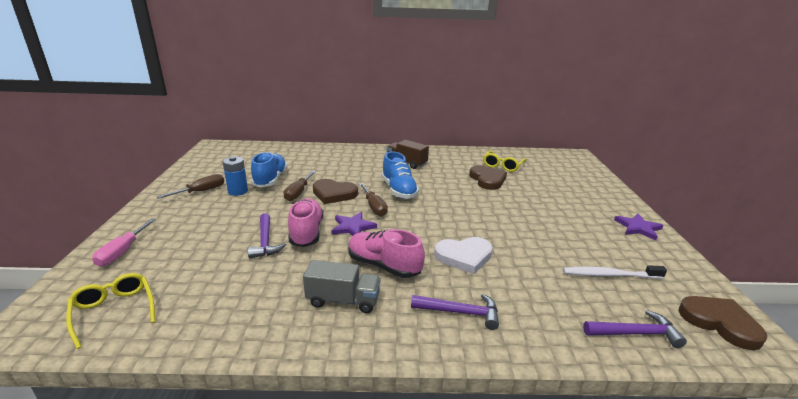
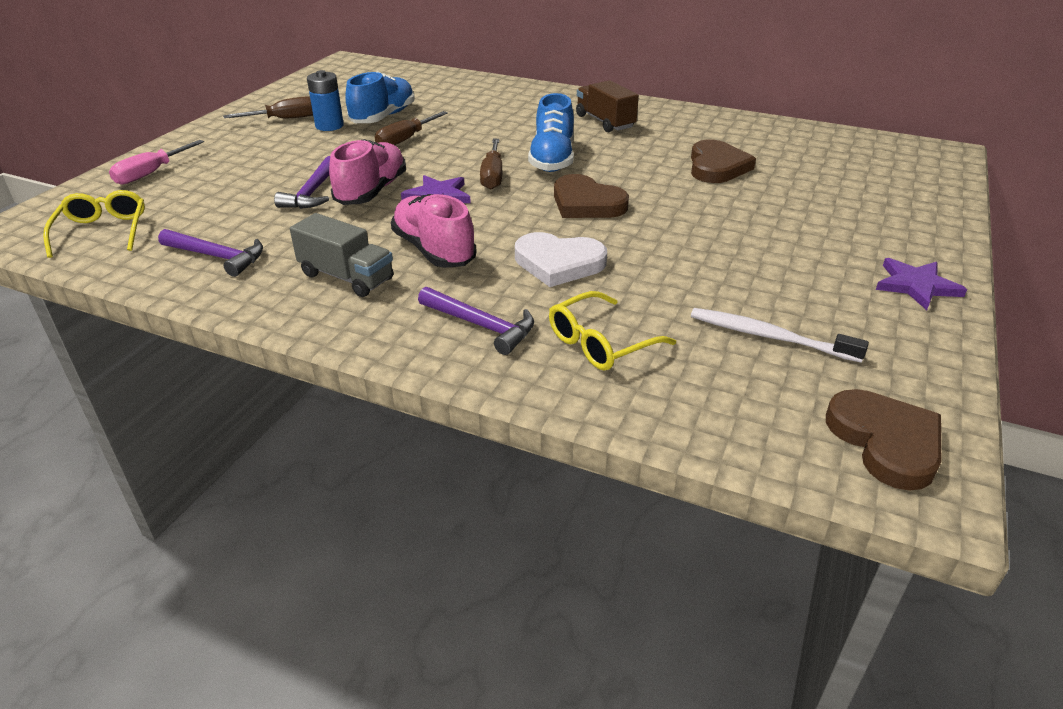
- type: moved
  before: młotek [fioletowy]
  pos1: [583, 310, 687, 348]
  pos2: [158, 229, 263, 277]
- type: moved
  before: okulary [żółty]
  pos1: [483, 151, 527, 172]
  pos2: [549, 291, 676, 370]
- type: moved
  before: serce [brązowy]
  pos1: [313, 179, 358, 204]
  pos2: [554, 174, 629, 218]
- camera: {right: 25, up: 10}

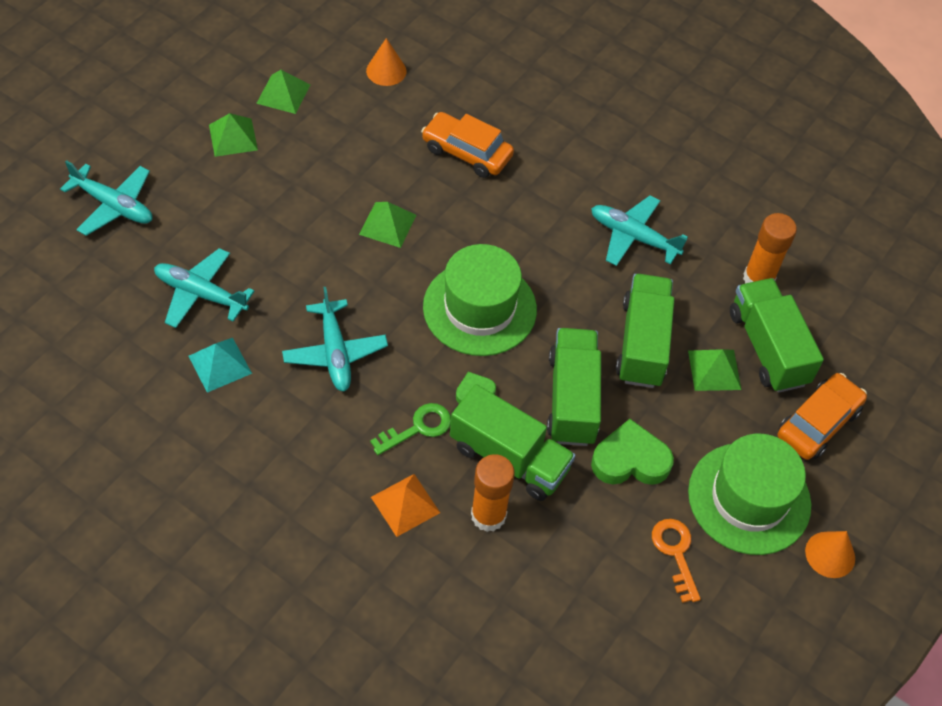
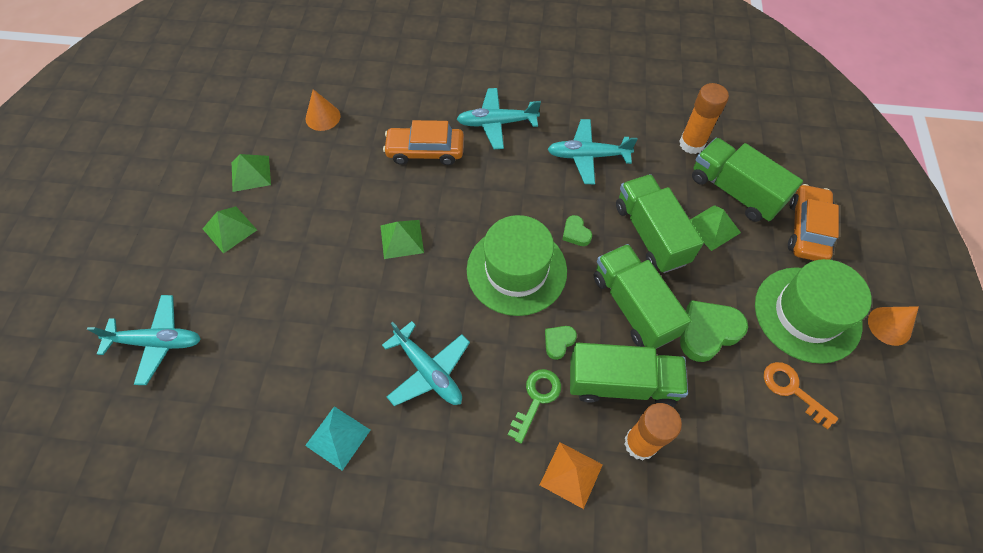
- type: moved
  before: samolot [turkusowy]
  pos1: [154, 248, 255, 328]
  pos2: [457, 88, 541, 149]
- type: added
  after: serce [zielony]
  pos2: [562, 215, 592, 246]
- camera: {right: -25, up: 5}

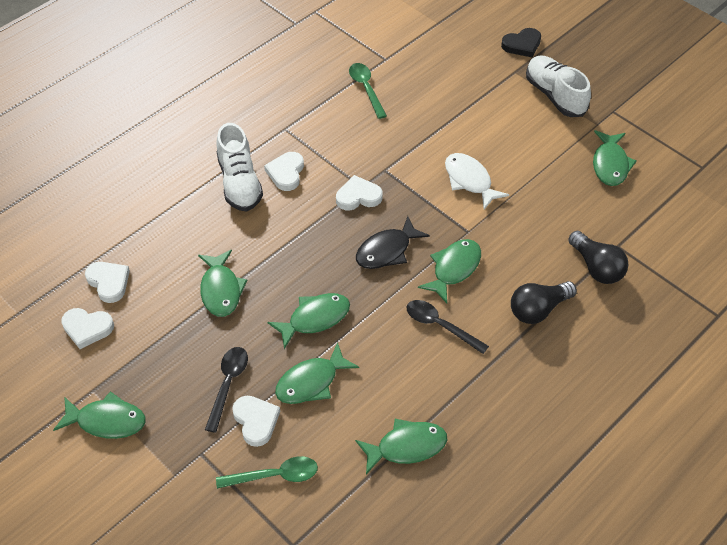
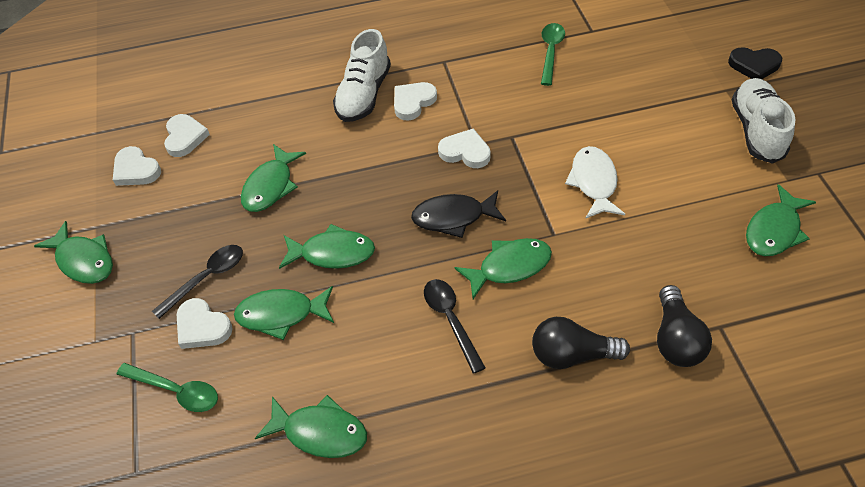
- type: turned
  before: serce [biały]
  pos1: [232, 396, 280, 447]
  pos2: [177, 298, 233, 349]
  turn: 120
- camera: {right: 35, up: 0}

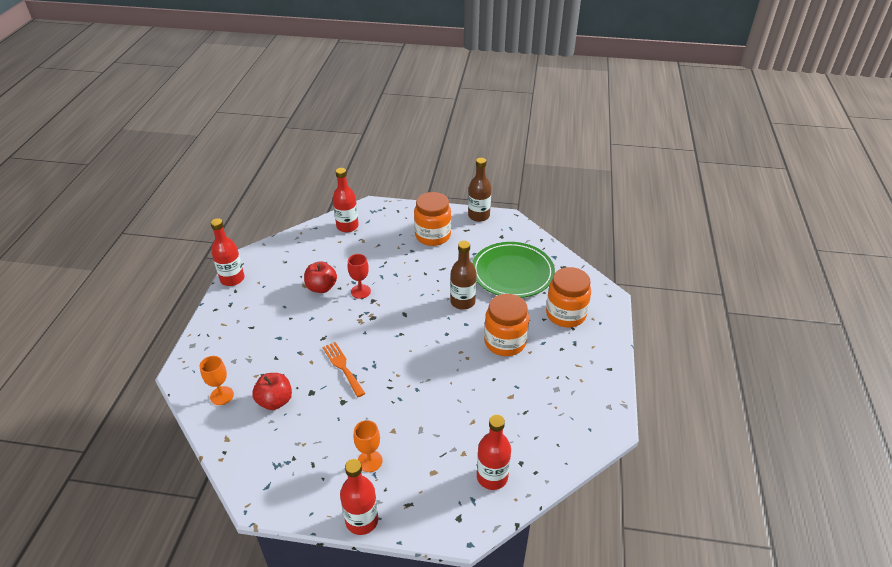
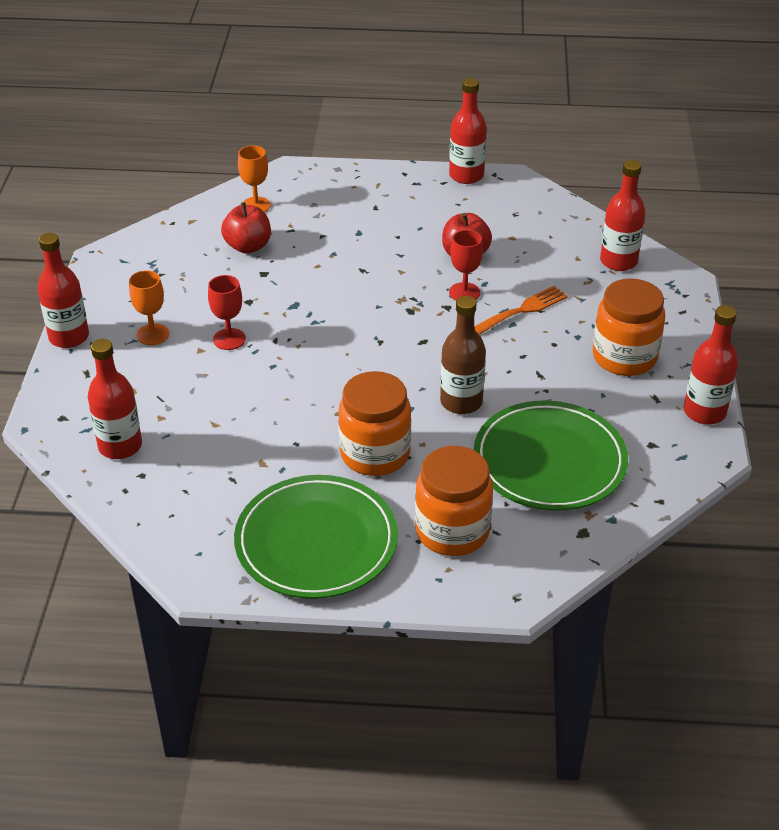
- type: added
  after: kielich [czerwony]
  pos2: [208, 275, 246, 350]
- type: added
  after: talerz [zielony]
  pos2: [234, 475, 398, 599]
- type: moved
  before: widelec [pomarańczowy]
  pos1: [322, 342, 365, 397]
  pos2: [474, 286, 568, 335]
- type: recoloured
  before: butelka [brązowy]
  after: butelka [czerwony]
  pos1: [468, 158, 491, 222]
  pos2: [684, 305, 738, 424]
- camera: {right: 85, up: 0}

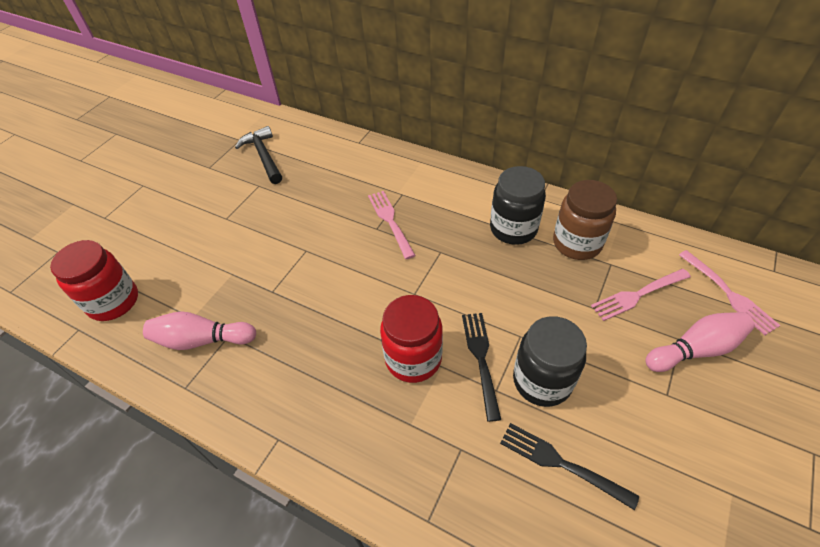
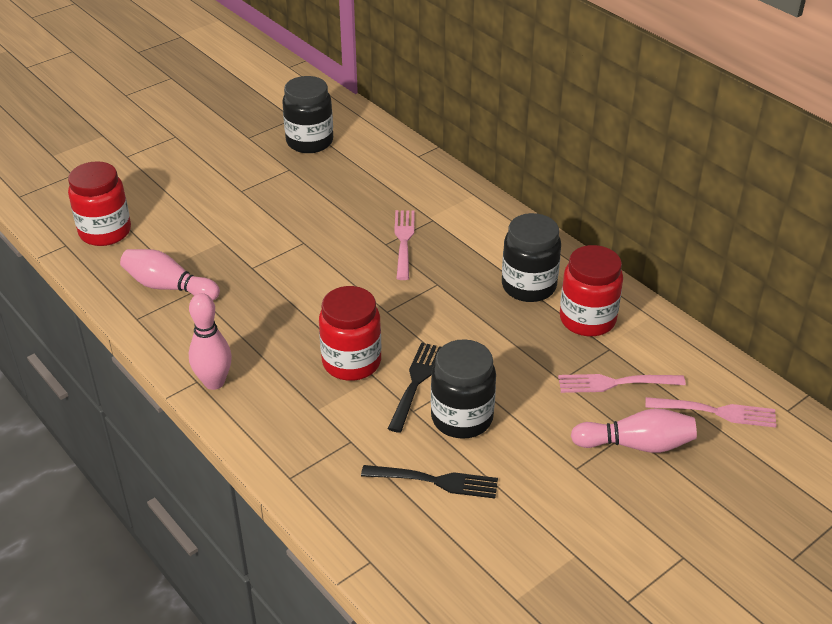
- type: added
  after: kręgiel [różowy]
  pos2: [189, 293, 232, 390]
- type: replaced
  before: młotek [czarny]
  after: słoik [czarny]
  pos1: [235, 126, 282, 184]
  pos2: [282, 76, 333, 153]
- type: turned
  before: widelec [czarny]
  pos1: [500, 423, 639, 510]
  pos2: [361, 465, 498, 498]
  turn: 135
- type: recoloured
  before: słoik [brązowy]
  after: słoik [czerwony]
  pos1: [553, 180, 617, 260]
  pos2: [560, 245, 623, 336]
- type: turned
  before: widelec [różowy]
  pos1: [679, 250, 780, 335]
  pos2: [645, 397, 777, 428]
  turn: -75
- camera: {right: 20, up: -10}

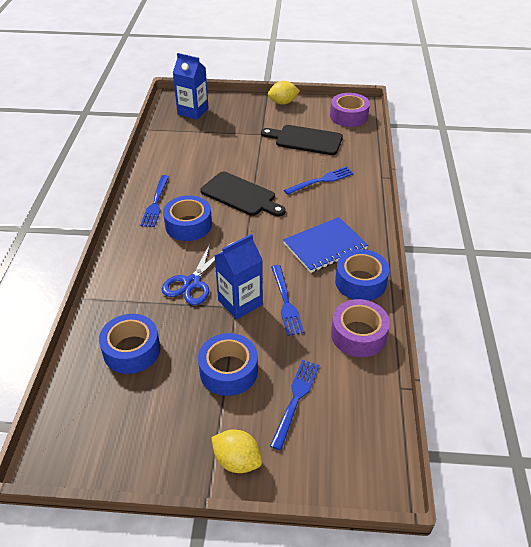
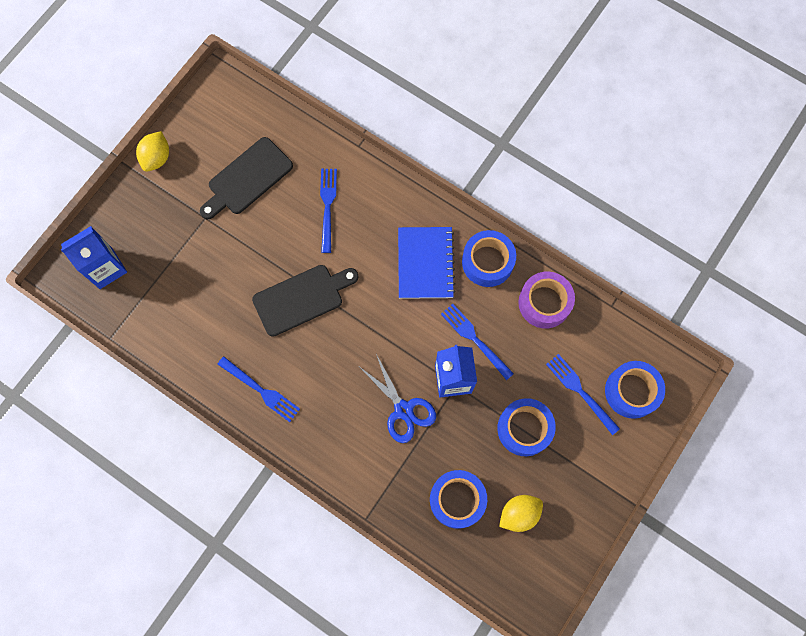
- type: turned
  before: widelec [niebieski]
  pos1: [271, 265, 304, 336]
  pos2: [441, 304, 514, 380]
  turn: -150
- type: moved
  before: cytryna [żółty]
  pos1: [211, 430, 262, 473]
  pos2: [499, 495, 543, 532]
- type: moved
  before: taśma klejąca [niebieski]
  pos1: [163, 195, 212, 241]
  pos2: [605, 361, 665, 419]
- type: removed
  before: taśma klejąca [fioletowy]
  pos1: [330, 93, 370, 127]
- camera: {right: -60, up: 30}

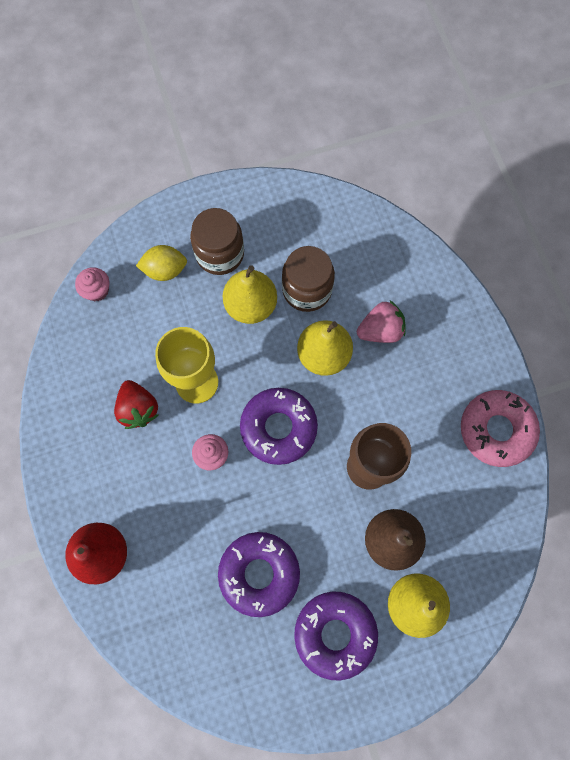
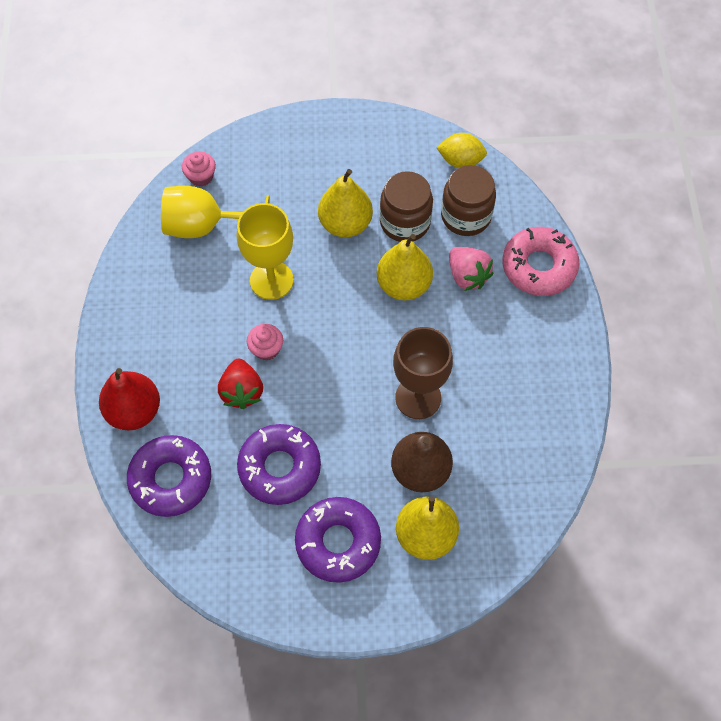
- type: moved
  before: donut [fioletowy]
  pos1: [240, 388, 318, 465]
  pos2: [127, 435, 211, 517]
- type: added
  after: kielich [żółty]
  pos2: [161, 186, 270, 238]
- type: moved
  before: truskawka [czerwony]
  pos1: [114, 380, 158, 429]
  pos2: [218, 359, 263, 409]
- type: moved
  before: cytryna [żółty]
  pos1: [136, 245, 187, 281]
  pos2: [436, 133, 487, 168]
- type: moved
  before: słoik [brązowy]
  pos1: [190, 208, 244, 275]
  pos2: [441, 165, 496, 236]
- type: turned
  before: truskawka [różowy]
  pos1: [357, 301, 406, 343]
  pos2: [449, 247, 494, 291]
  turn: 60
- type: moved
  before: donut [różowy]
  pos1: [461, 390, 540, 467]
  pos2: [502, 227, 580, 296]
- camera: {right: 15, up: -10}

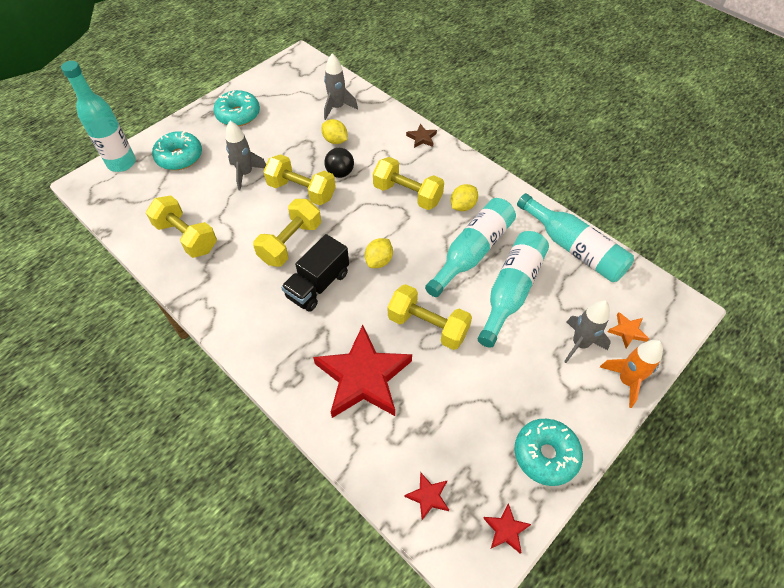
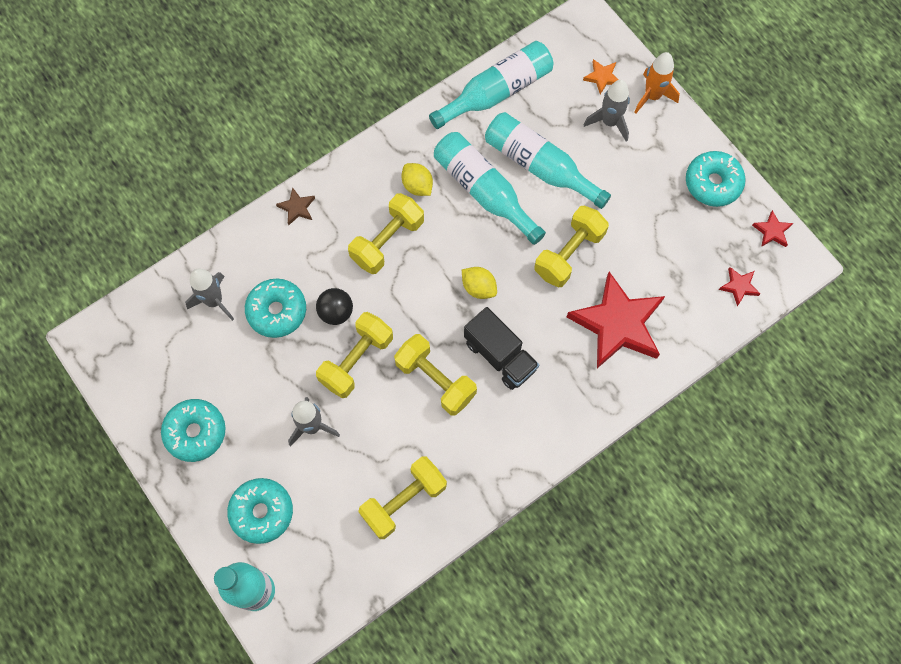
- type: replaced
  before: cytryna [żółty]
  after: donut [turkusowy]
  pos1: [321, 119, 347, 144]
  pos2: [245, 279, 306, 338]
- camera: {right: -80, up: 15}

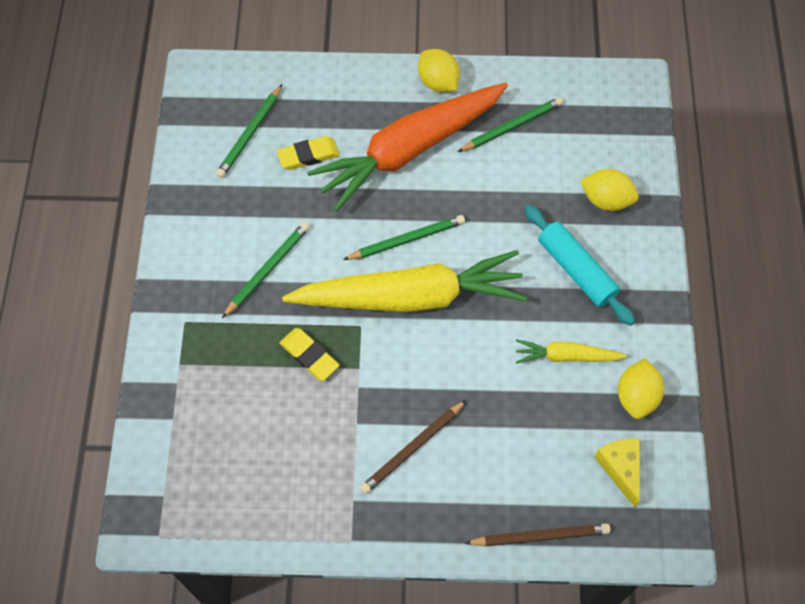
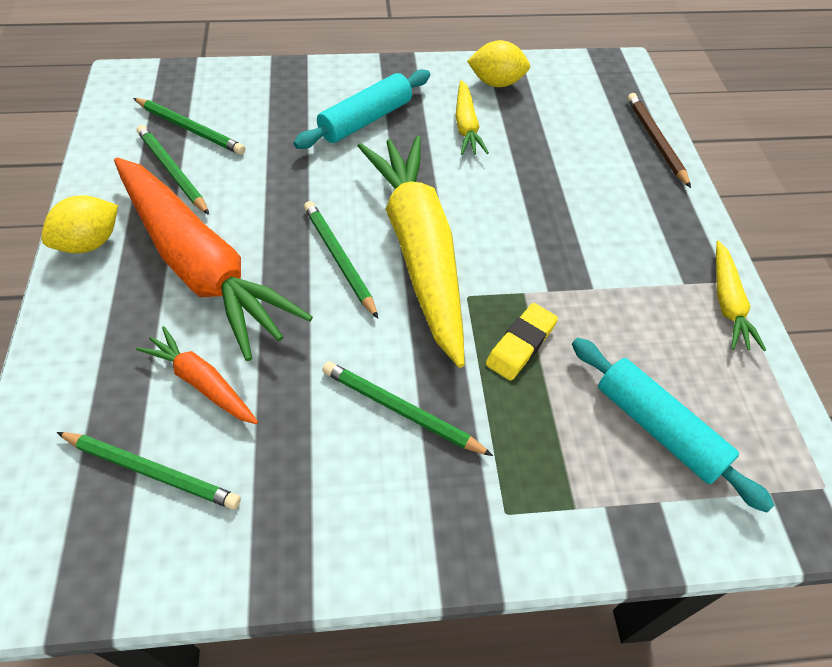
- type: added
  after: ołówek [zielony]
  pos2: [133, 98, 245, 155]
- type: replaced
  before: gumka do mazania [żółty]
  after: marchewka [pomarańczowy]
  pos1: [277, 136, 340, 170]
  pos2: [136, 326, 258, 424]
- type: added
  after: wałek do ciasta [turkusowy]
  pos2: [572, 338, 774, 513]
- type: added
  after: marchewka [żółty]
  pos2: [716, 241, 766, 351]
- type: removed
  before: ołówek [brązowy]
  pos1: [360, 400, 467, 494]
- type: removed
  before: cytryna [żółty]
  pos1: [580, 169, 639, 211]
- type: removed
  before: ser [żółty]
  pos1: [594, 439, 640, 507]
- camera: {right: -100, up: -10}

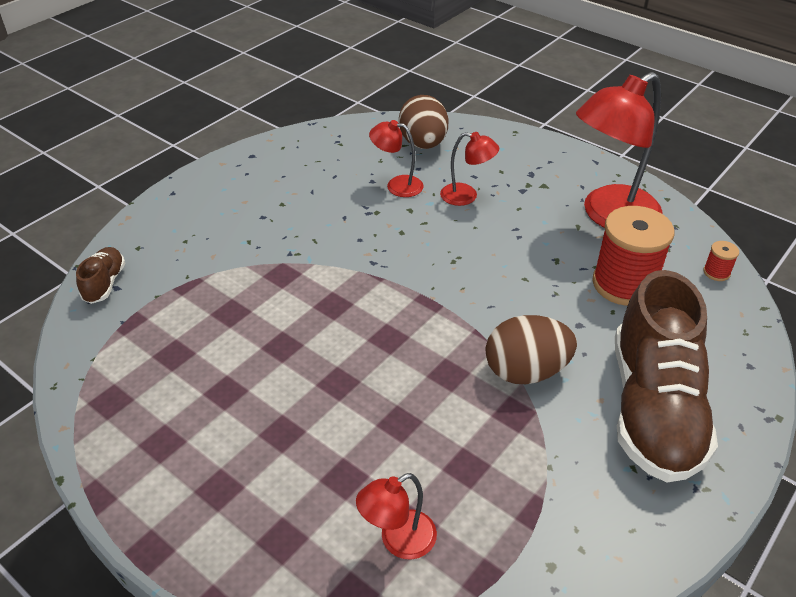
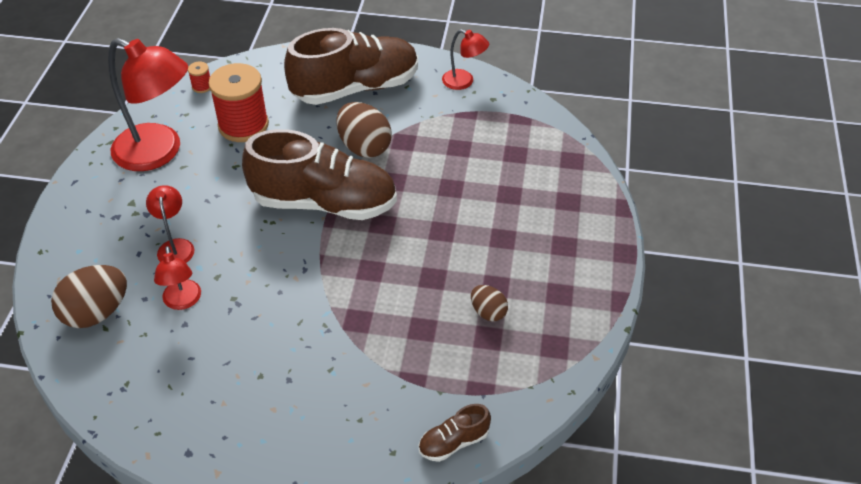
- type: added
  after: but [brązowy]
  pos2: [242, 129, 397, 220]
- type: moved
  before: lampka [czerwony]
  pos1: [356, 473, 437, 560]
  pos2: [442, 29, 489, 90]
- type: added
  after: jajko [brązowy]
  pos2: [471, 285, 508, 321]
- camera: {right: -120, up: 5}

